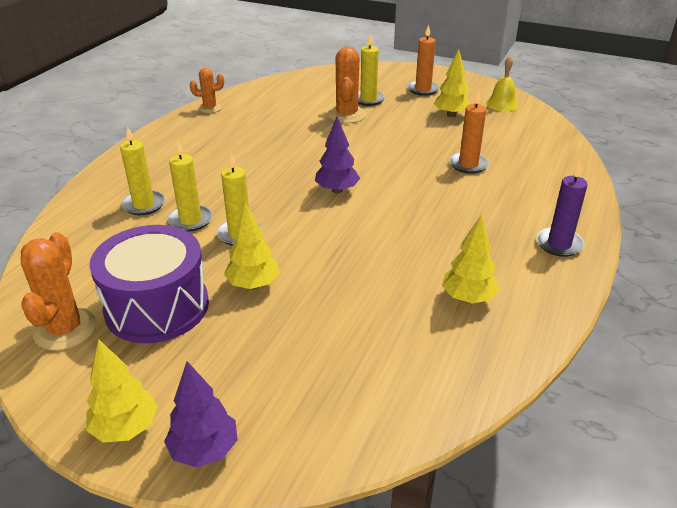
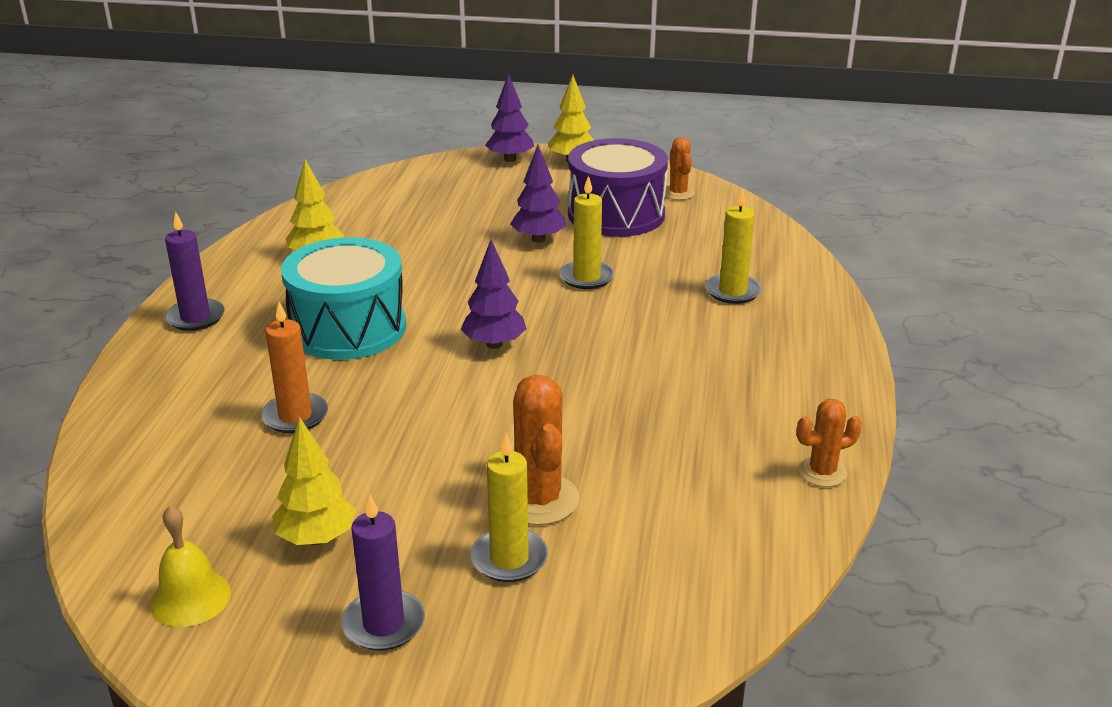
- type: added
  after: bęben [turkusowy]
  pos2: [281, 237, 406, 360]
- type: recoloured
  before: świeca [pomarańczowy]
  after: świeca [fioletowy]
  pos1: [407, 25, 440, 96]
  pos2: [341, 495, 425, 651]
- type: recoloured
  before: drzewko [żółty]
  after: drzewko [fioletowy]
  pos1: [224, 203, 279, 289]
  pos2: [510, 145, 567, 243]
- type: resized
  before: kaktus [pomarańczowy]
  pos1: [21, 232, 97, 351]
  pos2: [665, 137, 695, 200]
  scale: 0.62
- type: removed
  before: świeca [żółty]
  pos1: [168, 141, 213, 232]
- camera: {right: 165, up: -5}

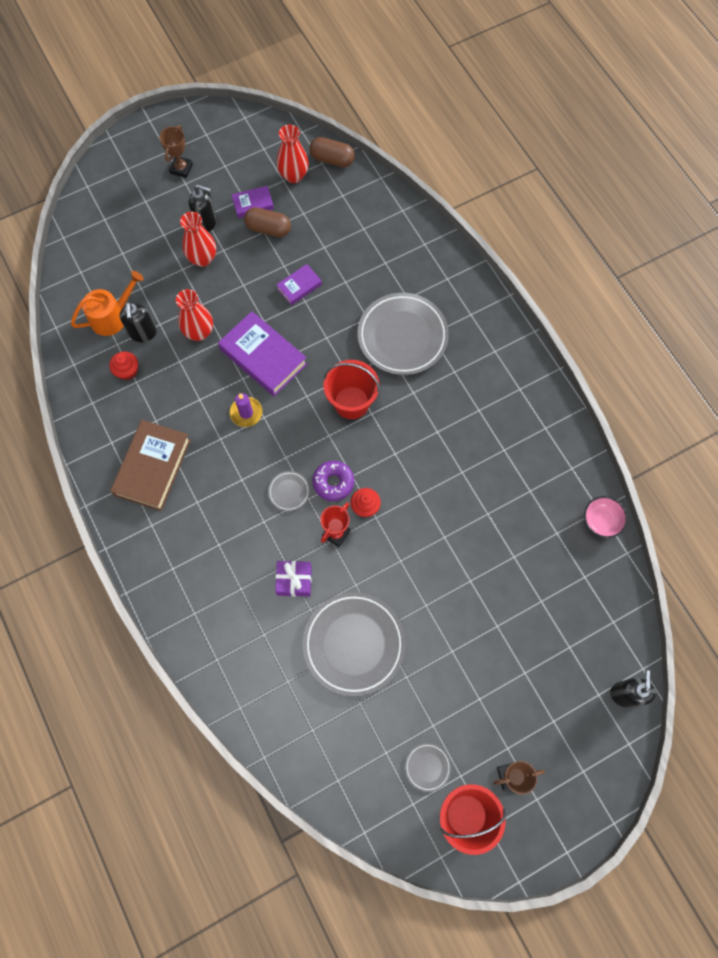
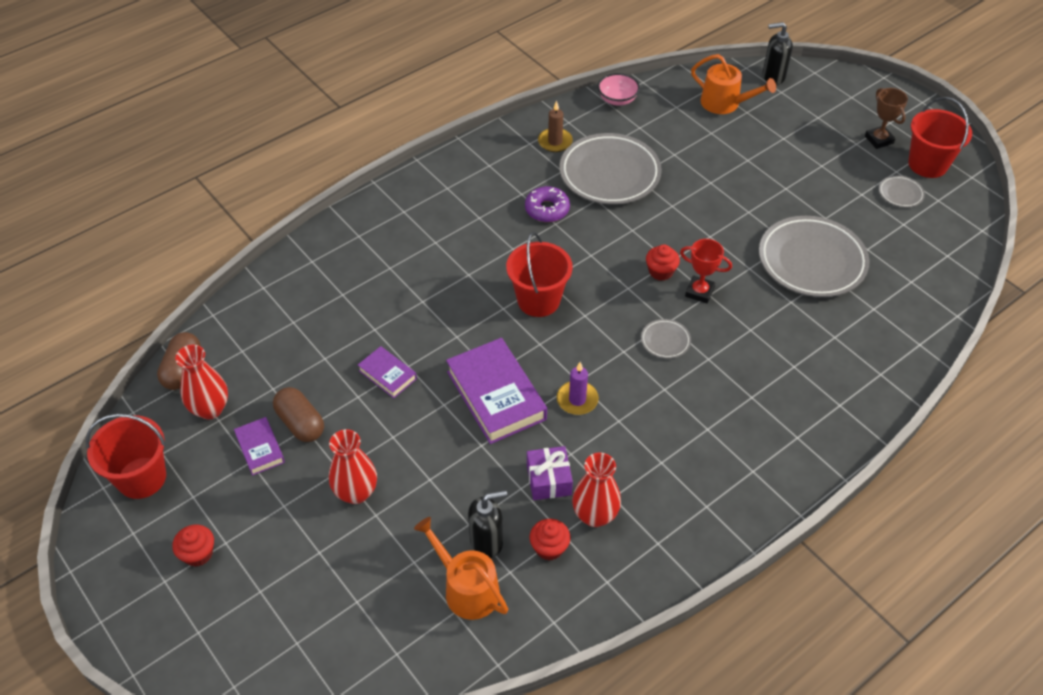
- type: added
  after: wiadro [czerwony]
  pos2: [86, 414, 166, 499]
- type: replaced
  before: puchar [brązowy]
  after: muffinka [czerwony]
  pos1: [159, 125, 193, 178]
  pos2: [172, 524, 214, 567]
- type: turned
  before: kapsułka [brązowy]
  pos1: [244, 207, 291, 237]
  pos2: [273, 387, 324, 442]
  turn: -45
- type: turned
  before: książka [fioletowy]
  pos1: [218, 311, 307, 396]
  pos2: [446, 338, 547, 444]
  turn: -60
- type: moved
  before: donut [fioletowy]
  pos1: [313, 461, 354, 501]
  pos2: [525, 186, 570, 222]
- type: moved
  before: prezent [fioletowy]
  pos1: [275, 561, 312, 596]
  pos2: [527, 446, 573, 500]
- type: added
  after: świeca [brązowy]
  pos2: [538, 101, 573, 152]
- type: moved
  before: talerz [szary]
  pos1: [358, 293, 449, 375]
  pos2: [560, 133, 662, 205]
- type: moved
  before: wazon [czerwony]
  pos1: [176, 289, 213, 341]
  pos2: [572, 453, 621, 527]
- type: added
  after: konewka [pomarańczowy]
  pos2: [691, 54, 776, 114]
- type: removed
  before: książka [brązowy]
  pos1: [110, 420, 191, 511]
- type: removed
  before: dozownik mydła [czarny]
  pos1: [189, 184, 217, 232]
- camera: {right: -100, up: -20}

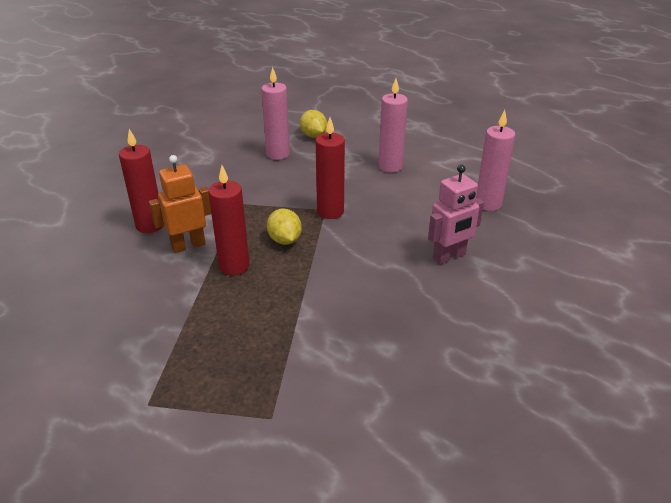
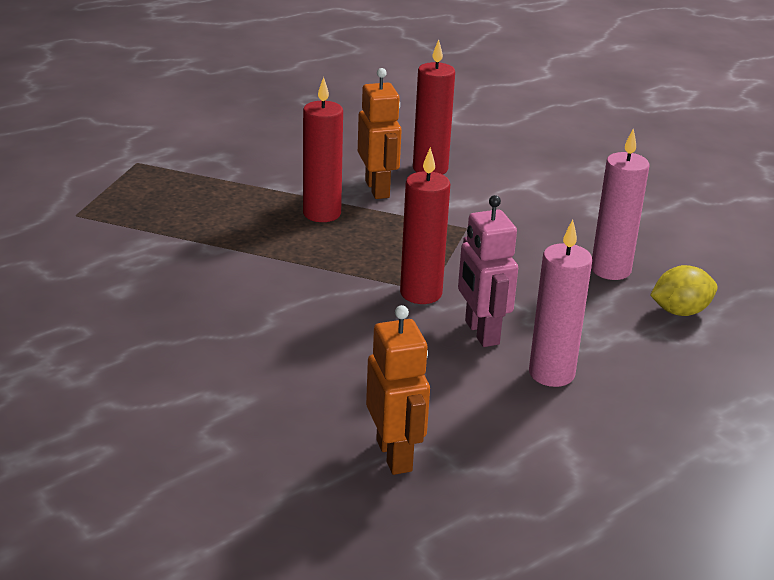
- type: replaced
  before: świeca [różowy]
  after: robot [pomarańczowy]
  pos1: [476, 110, 515, 211]
  pos2: [366, 305, 430, 475]
- type: moved
  before: robot [różowy]
  pos1: [428, 165, 484, 264]
  pos2: [458, 195, 518, 347]
- type: removed
  before: cytryna [żółty]
  pos1: [267, 208, 302, 245]
- camera: {right: 100, up: -5}

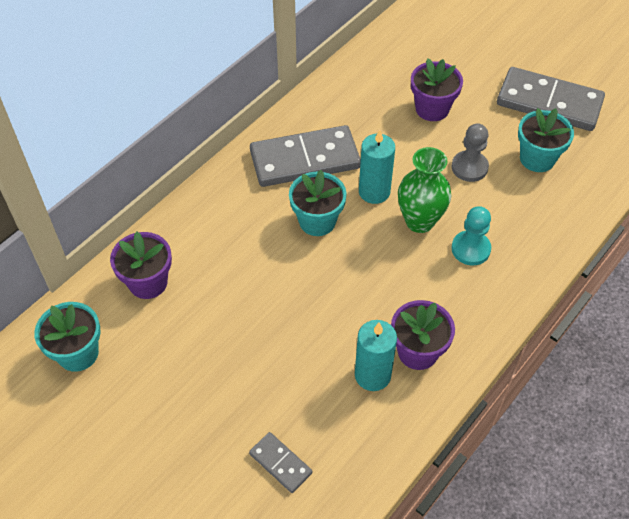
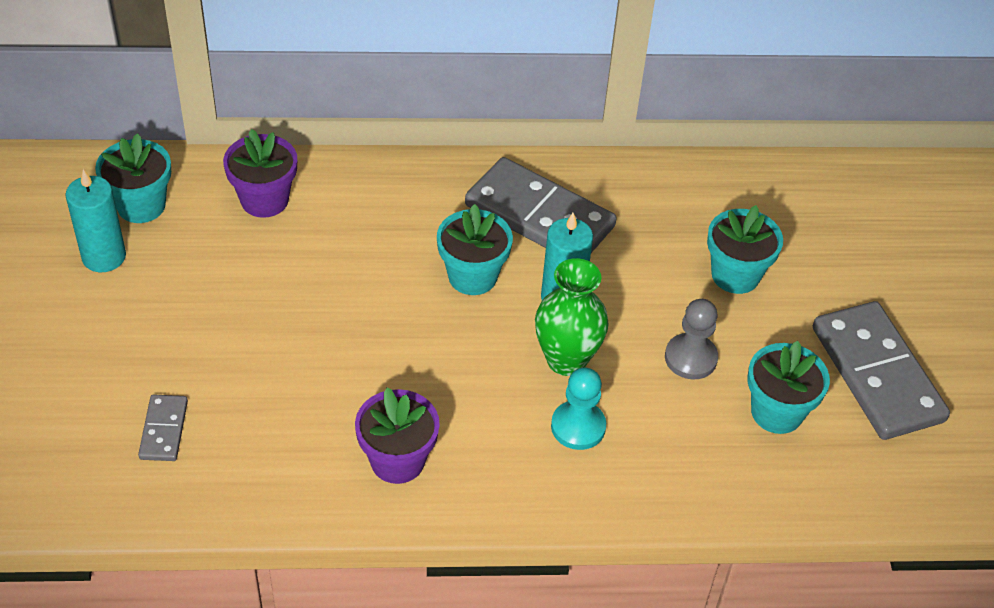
- type: moved
  before: świeca [turkusowy]
  pos1: [355, 320, 397, 391]
  pos2: [65, 169, 126, 272]
- type: recoloured
  before: doniczka [fioletowy]
  after: doniczka [turkusowy]
  pos1: [411, 58, 463, 121]
  pos2: [707, 205, 783, 294]
- camera: {right: 45, up: -5}

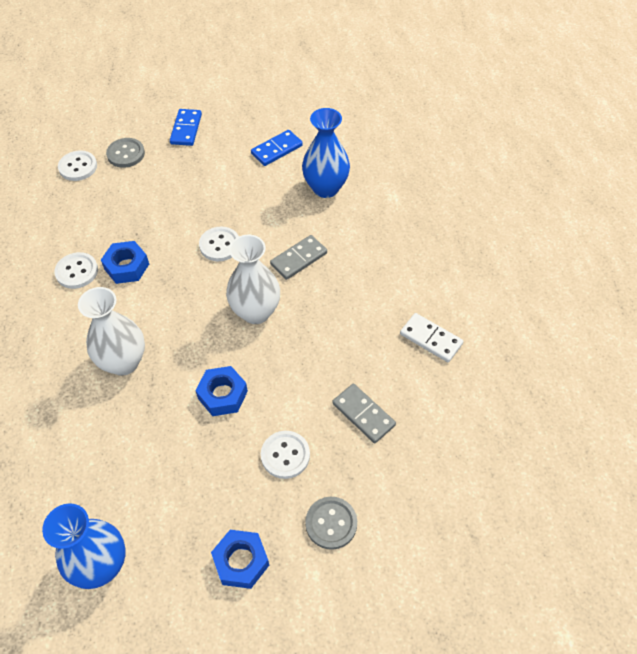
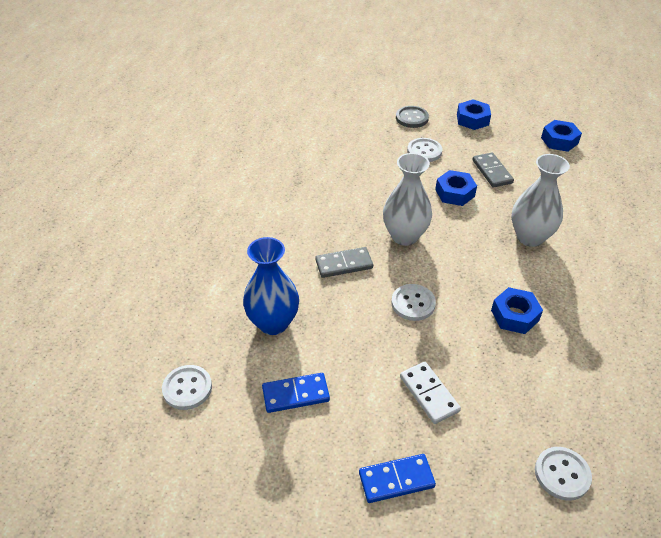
- type: moved
  before: guzik [biały]
  pos1: [54, 252, 98, 289]
  pos2: [162, 365, 212, 410]
- type: turned
  before: kostka domina [niebieski]
  pos1: [170, 109, 202, 146]
  pos2: [359, 454, 436, 503]
  turn: 45
- type: moved
  before: kostka domina [biały]
  pos1: [400, 313, 463, 362]
  pos2: [400, 362, 461, 424]
- type: moved
  before: kostka domina [szary]
  pos1: [332, 384, 396, 443]
  pos2: [472, 153, 514, 187]
- type: replaced
  before: wazon [niebieski]
  after: nakrętka [niebieski]
  pos1: [42, 503, 126, 589]
  pos2: [541, 120, 582, 152]
- type: removed
  before: guzik [szary]
  pos1: [106, 138, 145, 168]
- camera: {right: -155, up: -10}

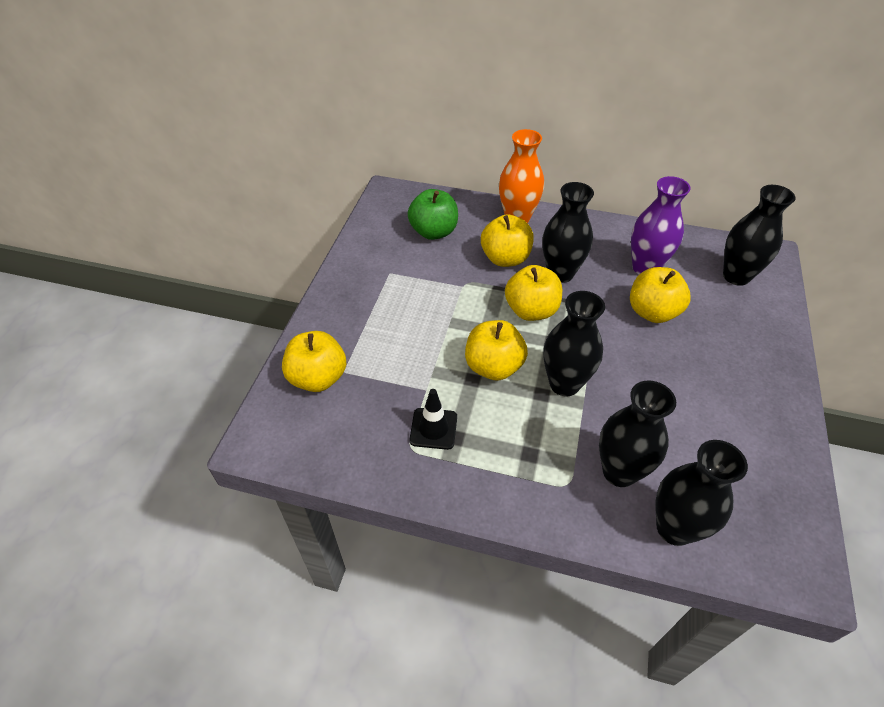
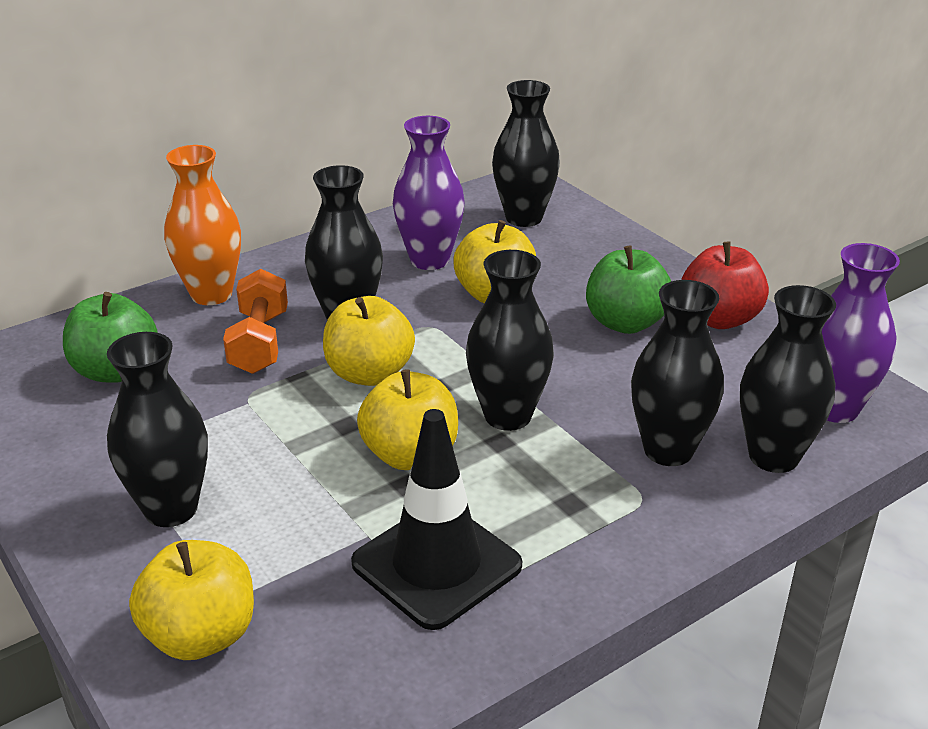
- type: added
  after: wazon [czarny]
  pos2: [107, 332, 208, 527]
- type: replaced
  before: jabłko [żółty]
  after: hantel [pomarańczowy]
  pos1: [481, 214, 534, 267]
  pos2: [223, 269, 288, 374]
- type: resized
  before: pachołek [czarny]
  pos1: [409, 389, 457, 450]
  pos2: [351, 409, 522, 630]
  scale: 1.74
- type: added
  after: jabłko [zielony]
  pos2: [586, 245, 671, 334]
- type: added
  after: jabłko [czerwony]
  pos2: [681, 241, 769, 329]
- type: added
  after: wazon [fioletowy]
  pos2: [822, 243, 900, 423]
- camera: {right: -50, up: -15}

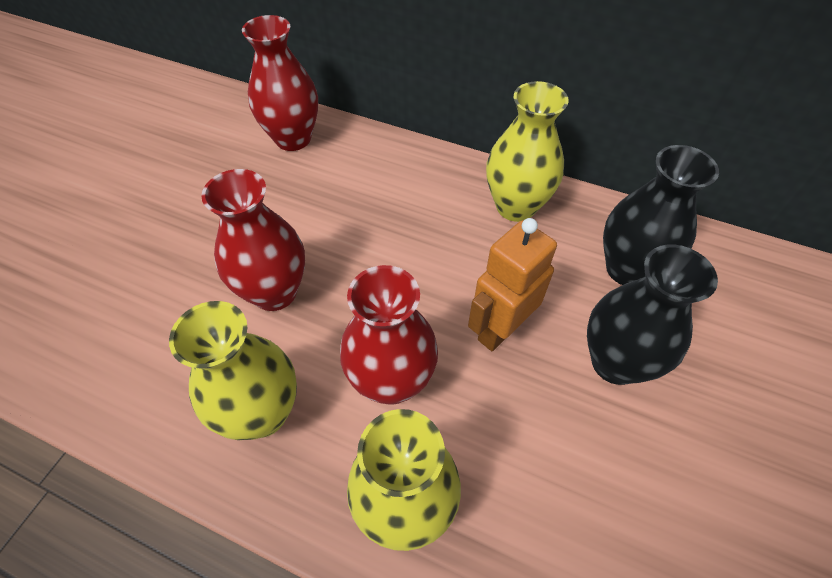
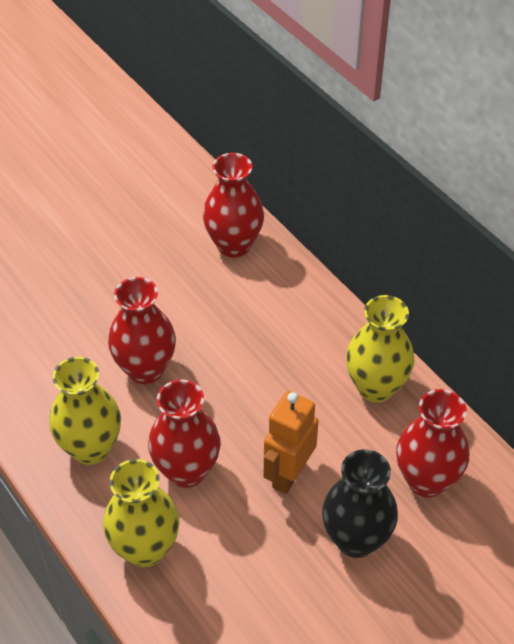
- type: turned
  before: robot [pomarańczowy]
  pos1: [468, 218, 557, 351]
  pos2: [264, 391, 318, 494]
  turn: -45
- type: recoloured
  before: wazon [czarny]
  after: wazon [czerwony]
  pos1: [603, 145, 719, 285]
  pos2: [396, 389, 469, 497]
- camera: {right: 30, up: -5}

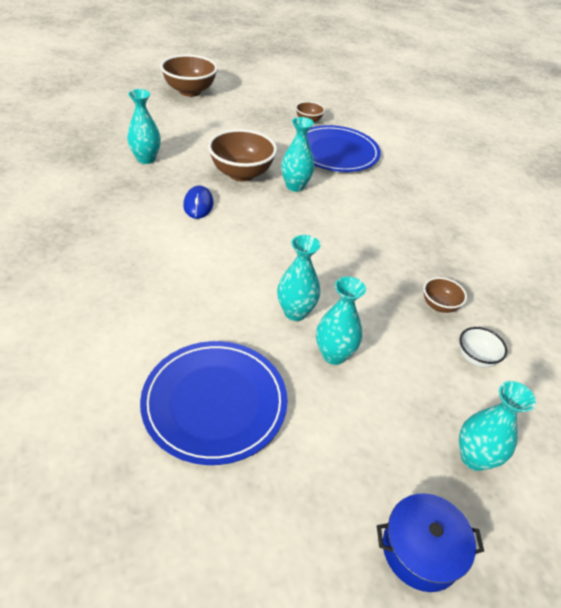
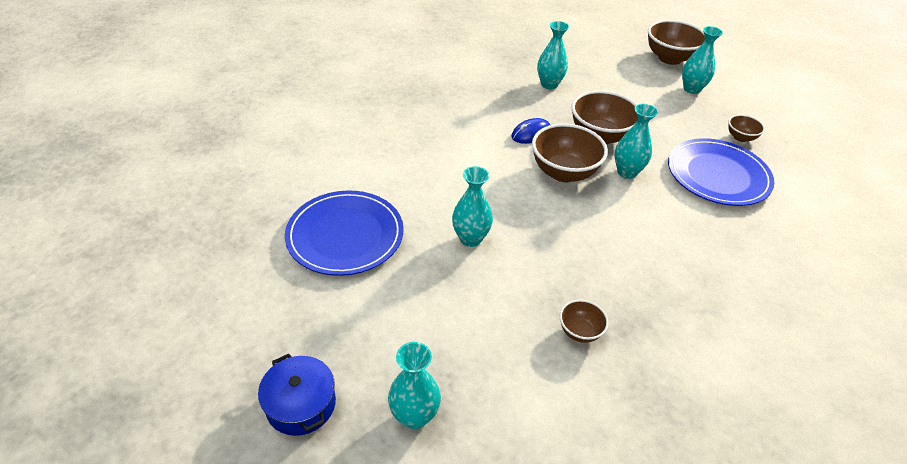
- type: added
  after: miska [brązowy]
  pos2: [532, 123, 608, 182]
- type: moved
  before: wazon [turkusowy]
  pos1: [316, 277, 366, 365]
  pos2: [682, 26, 723, 94]
- type: removed
  before: miska [biały]
  pos1: [459, 327, 508, 368]
- camera: {right: 60, up: 0}

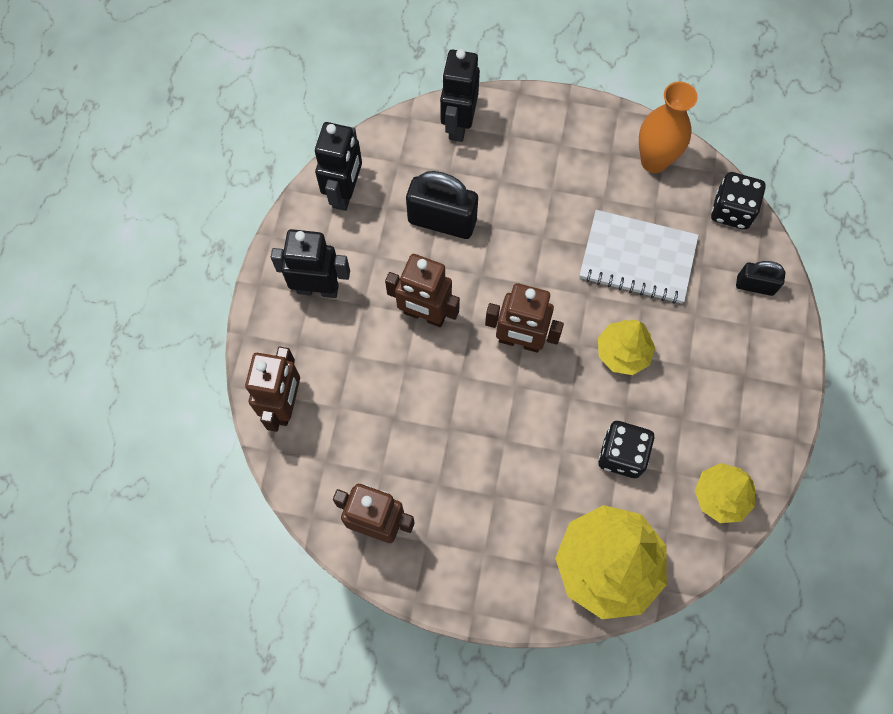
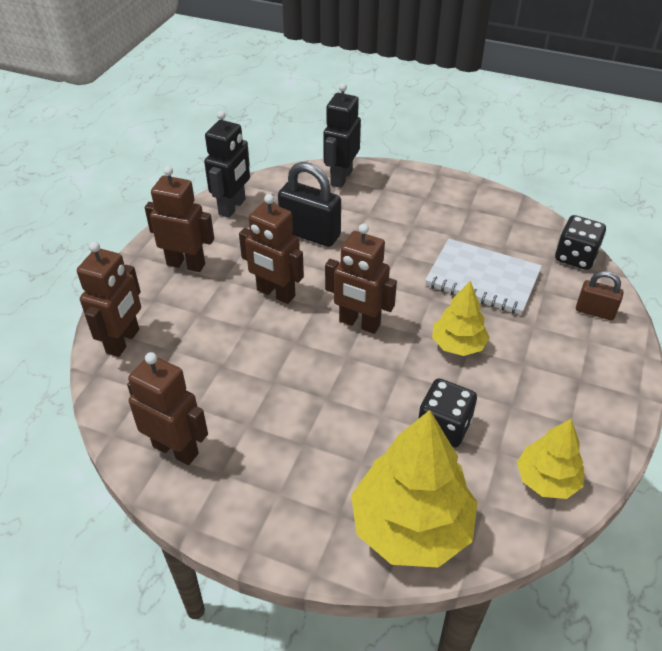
- type: recoloured
  before: robot [czarny]
  after: robot [brązowy]
  pos1: [271, 229, 350, 298]
  pos2: [145, 166, 214, 272]
- type: recoloured
  before: kłódka [czarny]
  after: kłódka [brązowy]
  pos1: [736, 261, 785, 296]
  pos2: [576, 271, 623, 320]
- type: removed
  before: wazon [pomarańczowy]
  pos1: [639, 81, 697, 173]
- camera: {right: 10, up: -25}

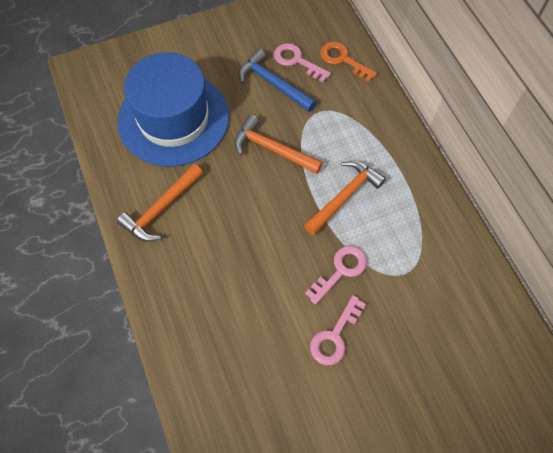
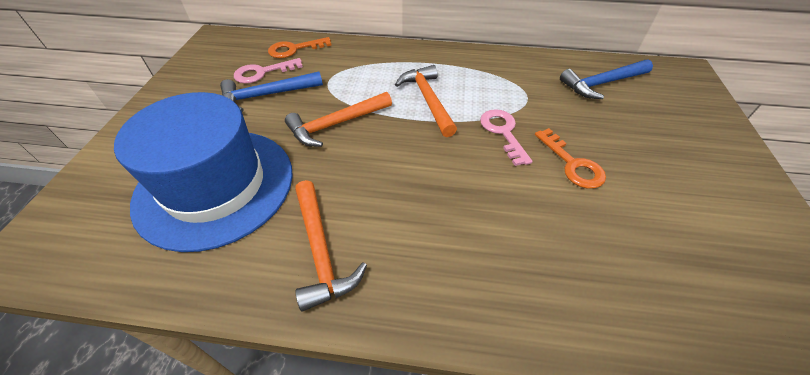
- type: recoloured
  before: klucz [różowy]
  after: klucz [pomarańczowy]
  pos1: [310, 295, 366, 365]
  pos2: [535, 128, 606, 189]
- type: added
  after: młotek [niebieski]
  pos2: [560, 59, 653, 99]
- camera: {right: -60, up: -15}

